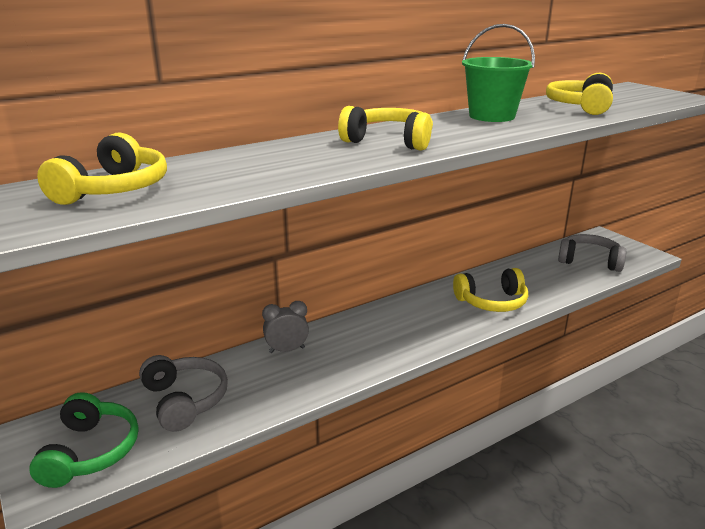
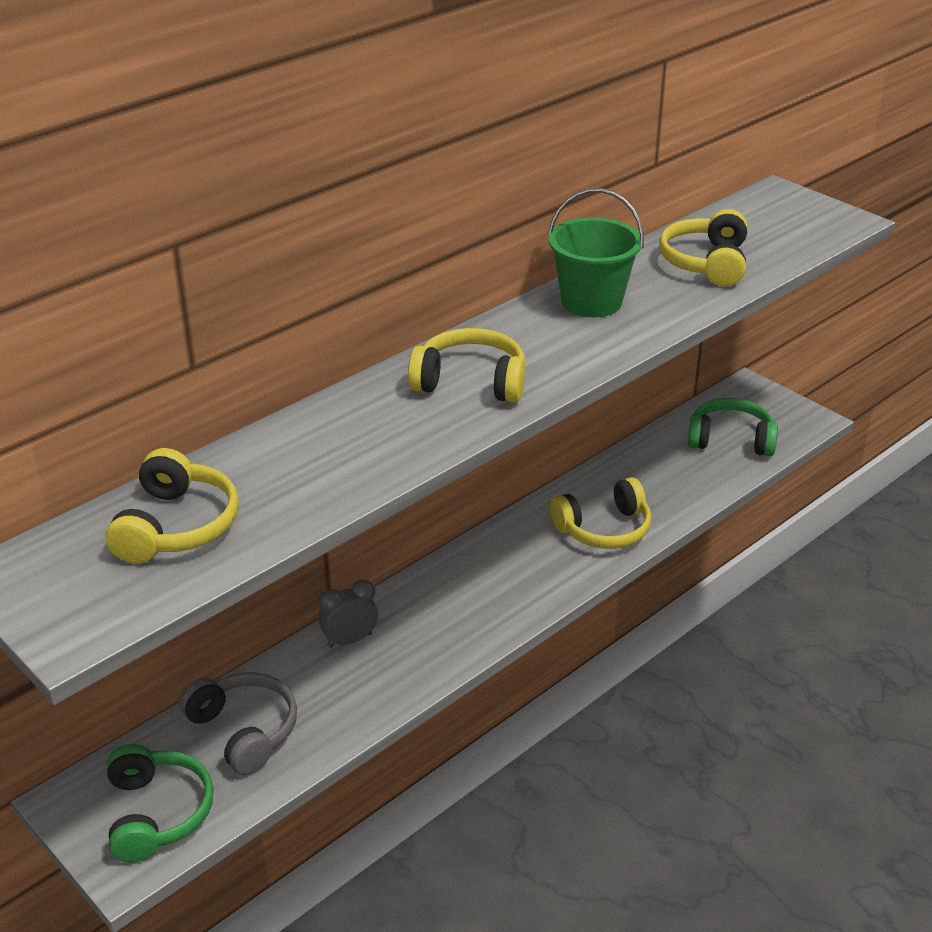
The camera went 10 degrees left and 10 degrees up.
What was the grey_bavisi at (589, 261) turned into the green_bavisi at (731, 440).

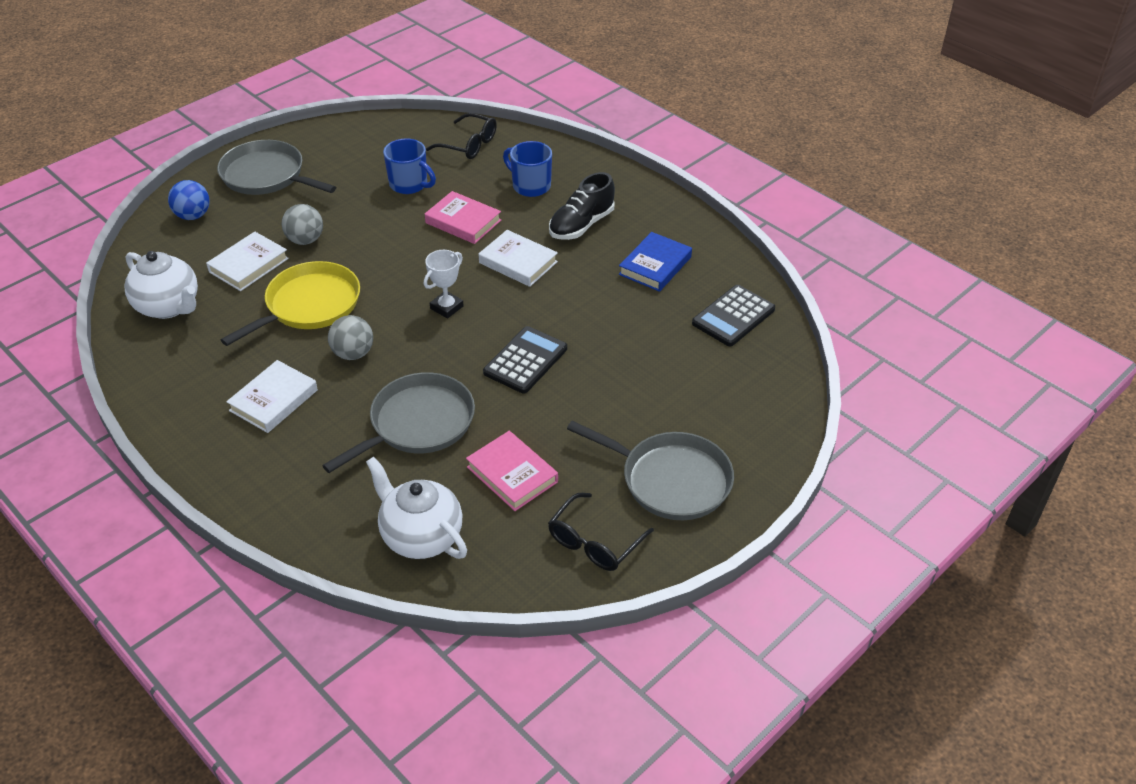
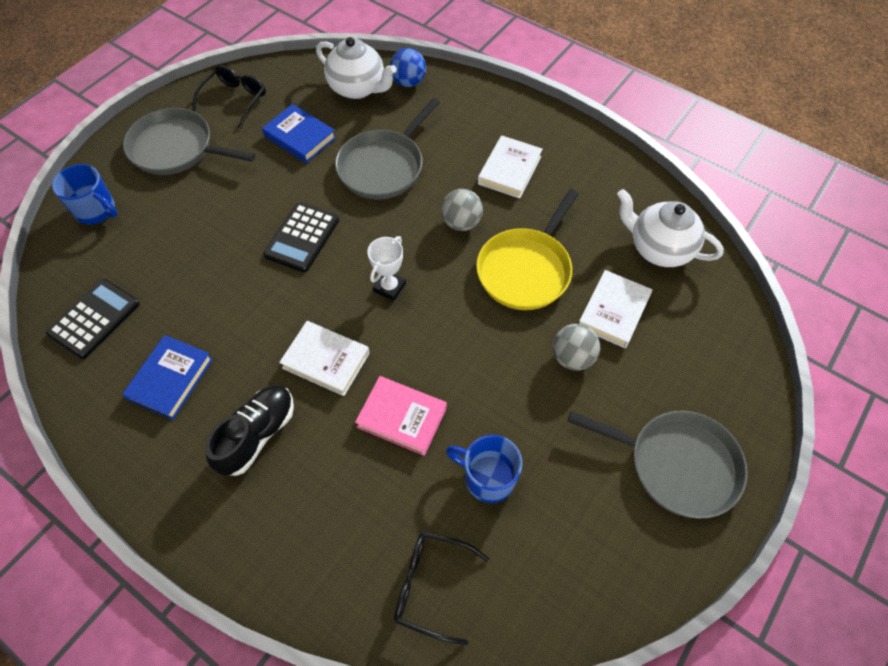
The camera went 170 degrees right and 15 degrees up.
The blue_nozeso ended up elsewhere, having gone from (193, 216) to (408, 82).
The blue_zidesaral ended up elsewhere, having gone from (530, 186) to (96, 210).
What was the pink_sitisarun at (512, 474) turned into the blue_sitisarun at (300, 137).

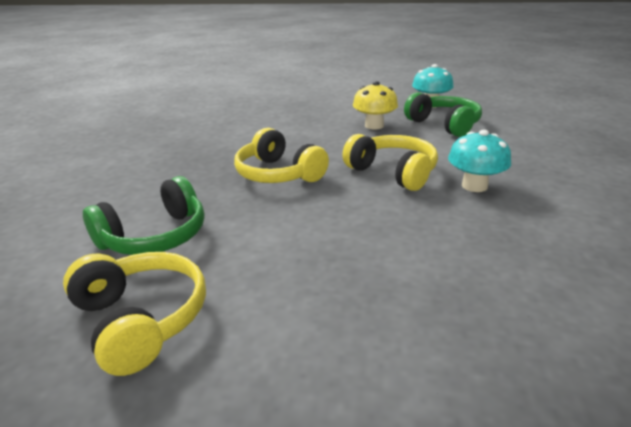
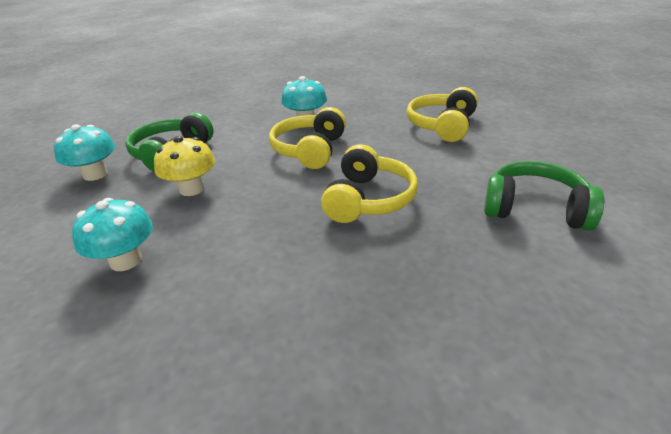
The camera went 120 degrees left and 5 degrees up.
The second view gained the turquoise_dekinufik at (125, 260).
The yellow_bavisi ended up elsewhere, having gone from (141, 319) to (442, 126).

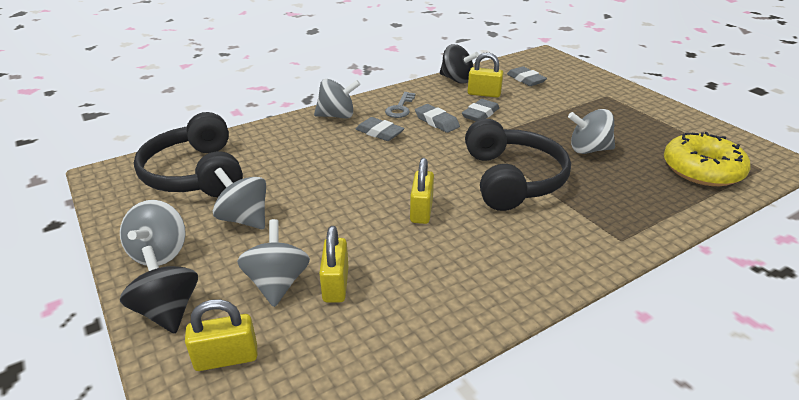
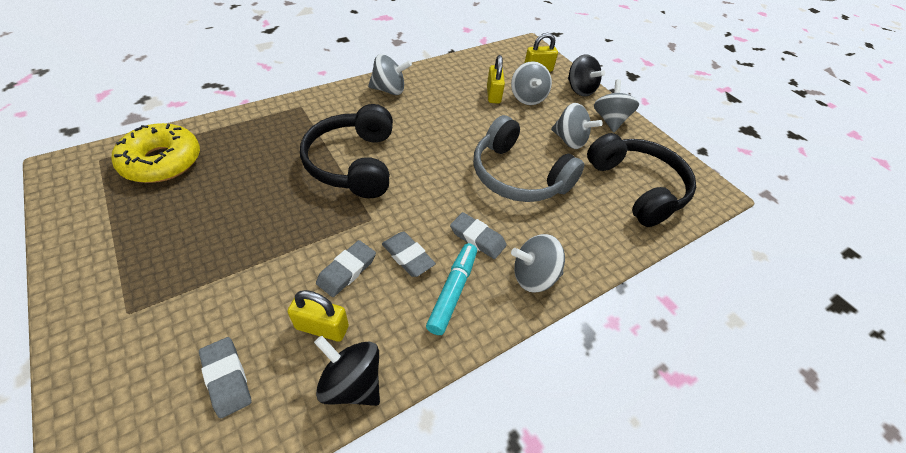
The camera went 175 degrees right and 15 degrees up.
The second view lost the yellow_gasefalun at (421, 211).
The second view gained the grey_bavisi at (518, 176).
The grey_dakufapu ended up elsewhere, having gone from (588, 149) to (389, 90).
Where the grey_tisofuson stood at (400, 108), the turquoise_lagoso came to stand at (452, 291).

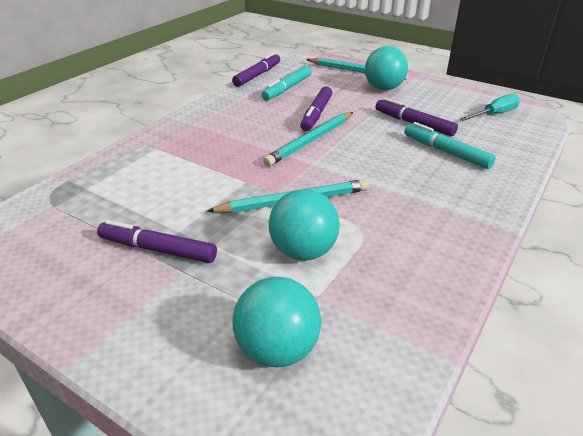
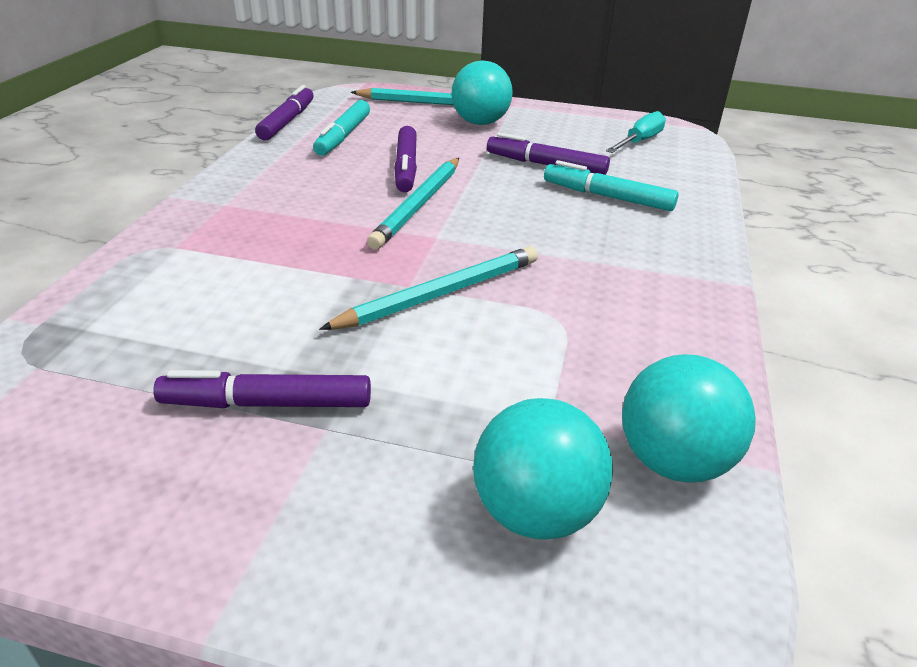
The camera went 20 degrees left and 0 degrees up.
The turquoise_nozeso ended up elsewhere, having gone from (303, 251) to (673, 461).

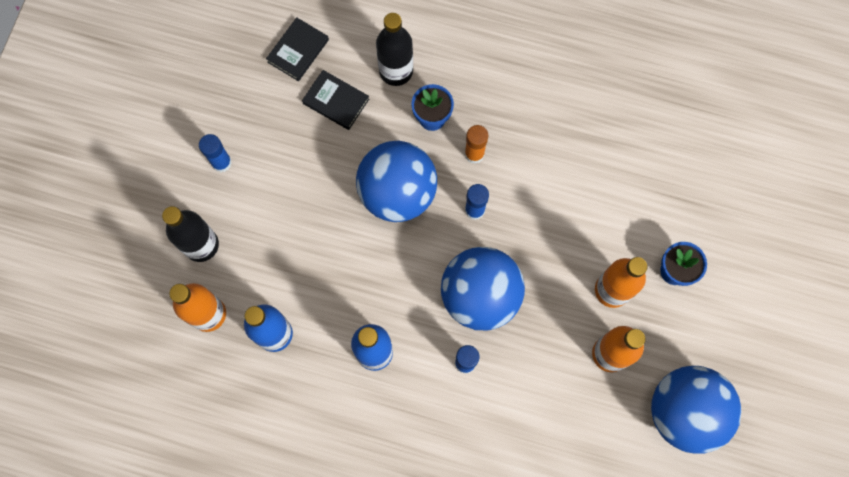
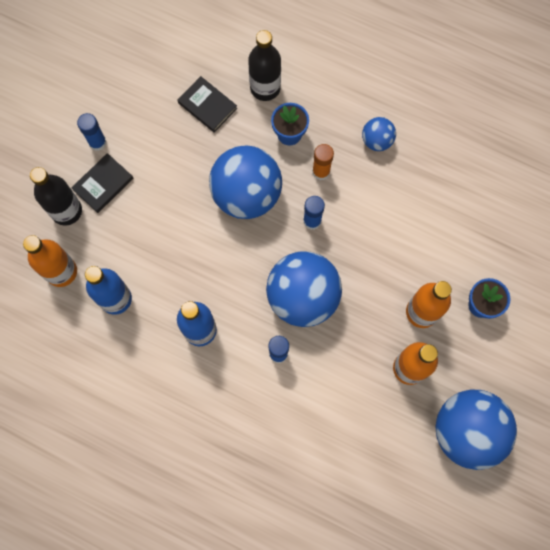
The camera went 10 degrees right and 0 degrees up.
The second view gained the blue_nozeso at (376, 141).
The black_sitisarun ended up elsewhere, having gone from (298, 51) to (103, 184).

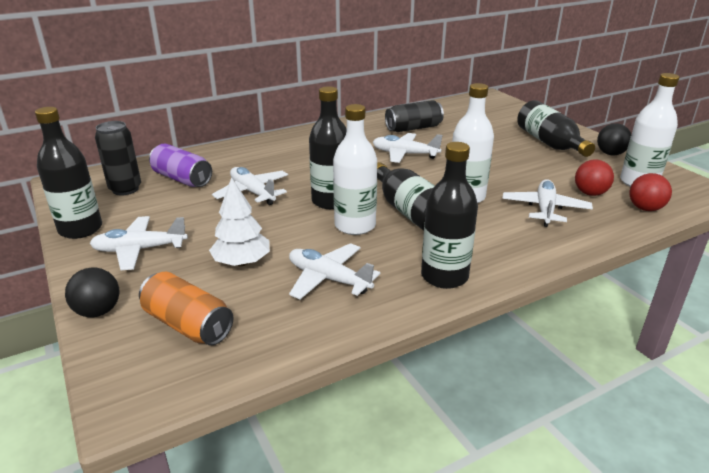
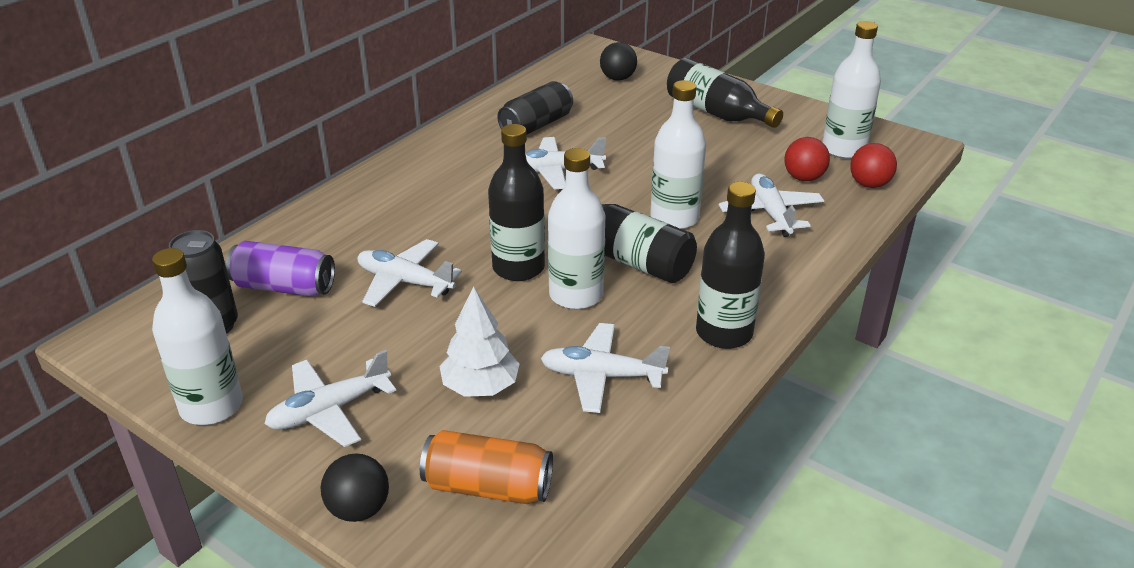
The camera went 25 degrees left and 5 degrees up.
The black_nozeso ended up elsewhere, having gone from (610, 154) to (618, 78).
What was the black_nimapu at (80, 229) turned into the white_nimapu at (211, 406).

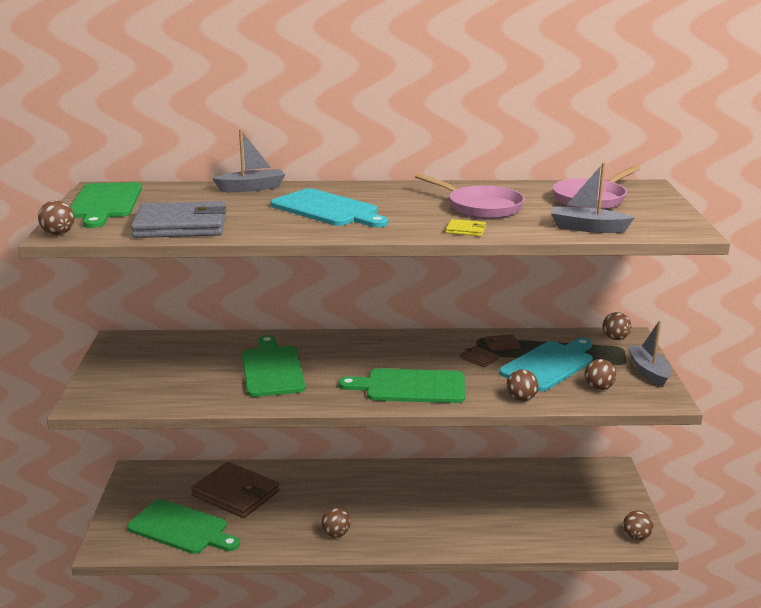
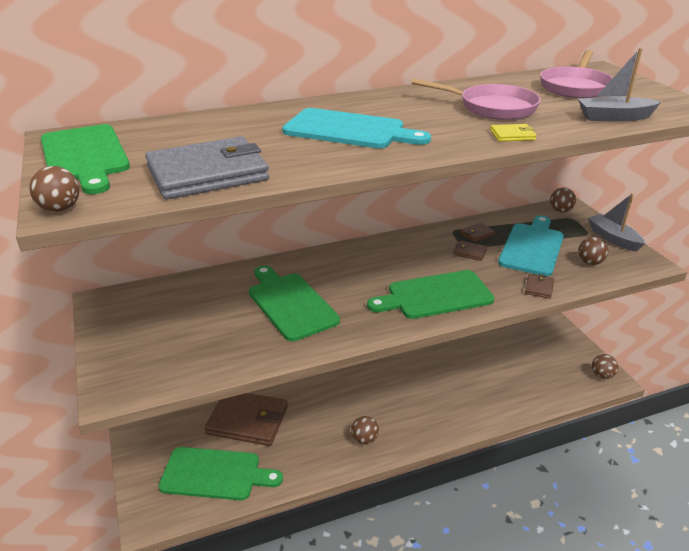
The camera went 20 degrees left and 10 degrees up.
The second view lost the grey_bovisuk at (252, 188).
Where the brown_nozeso stood at (521, 399), the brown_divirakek came to stand at (539, 287).

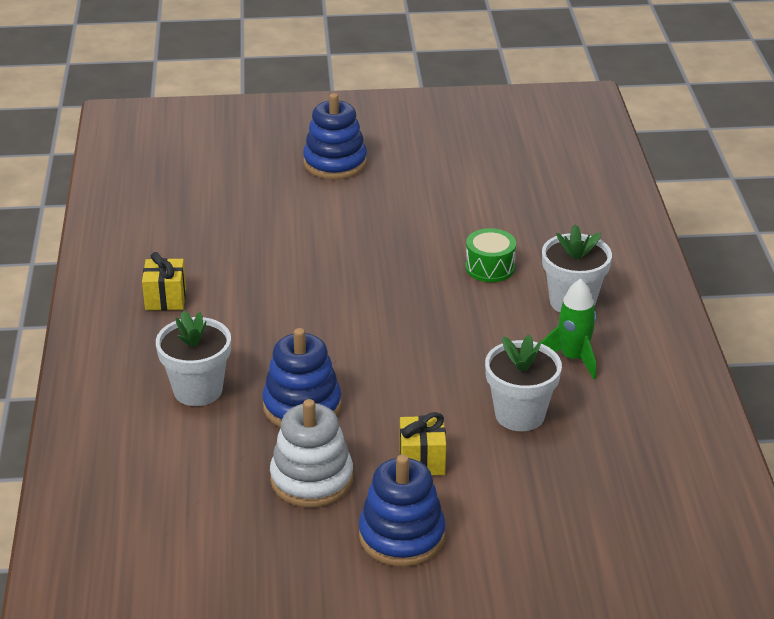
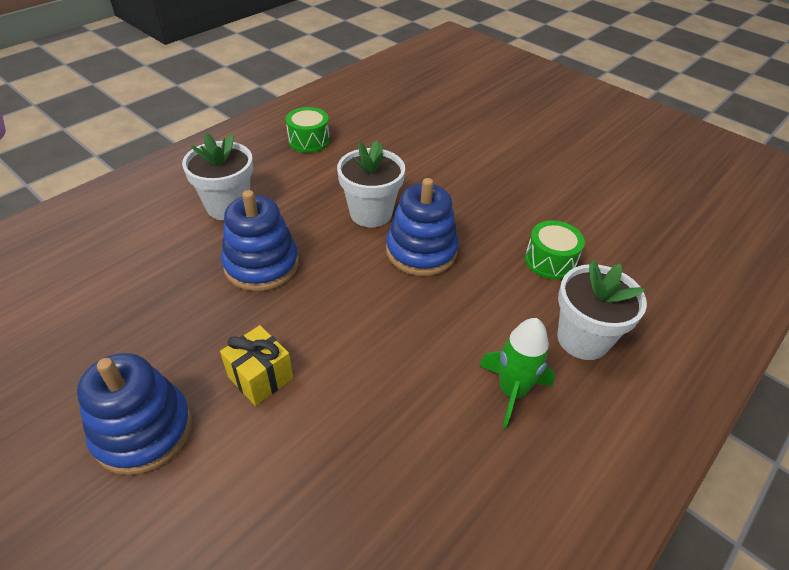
The camera went 45 degrees right and 10 degrees up.
The second view lost the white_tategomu at (311, 479).
The blue_tategomu ended up elsewhere, having gone from (335, 163) to (421, 251).
The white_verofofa ended up elsewhere, having gone from (520, 415) to (371, 213).
Where the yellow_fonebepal stood at (165, 299), the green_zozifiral came to stand at (309, 141).

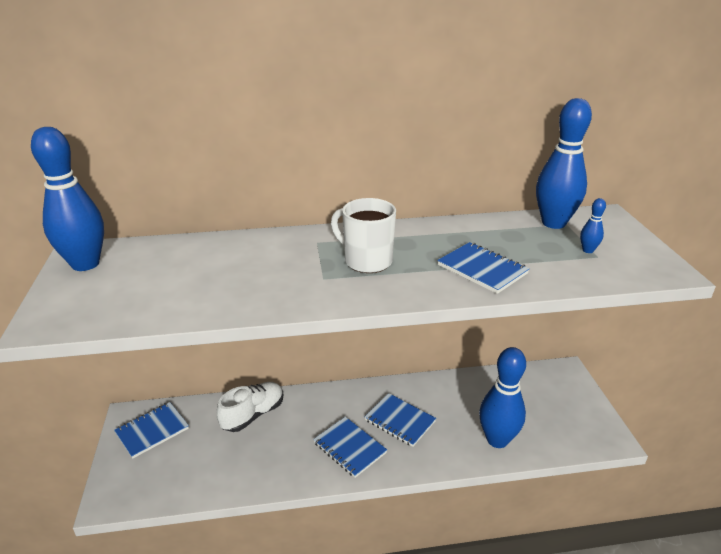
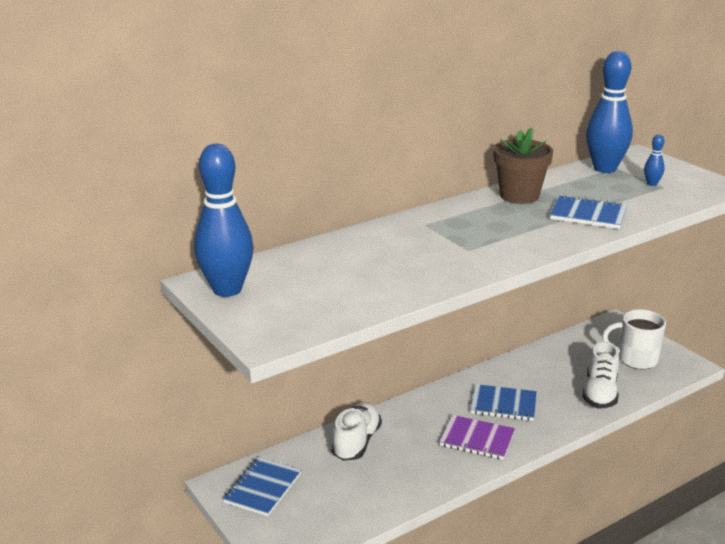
The camera went 25 degrees left and 5 degrees down.
The second view gained the brown_verofofa at (519, 196).
The white_zidesaral ended up elsewhere, having gone from (366, 261) to (636, 359).
Where the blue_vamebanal stood at (497, 439), the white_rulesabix came to stand at (600, 393).
What was the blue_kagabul at (349, 448) turned into the purple_kagabul at (477, 439).

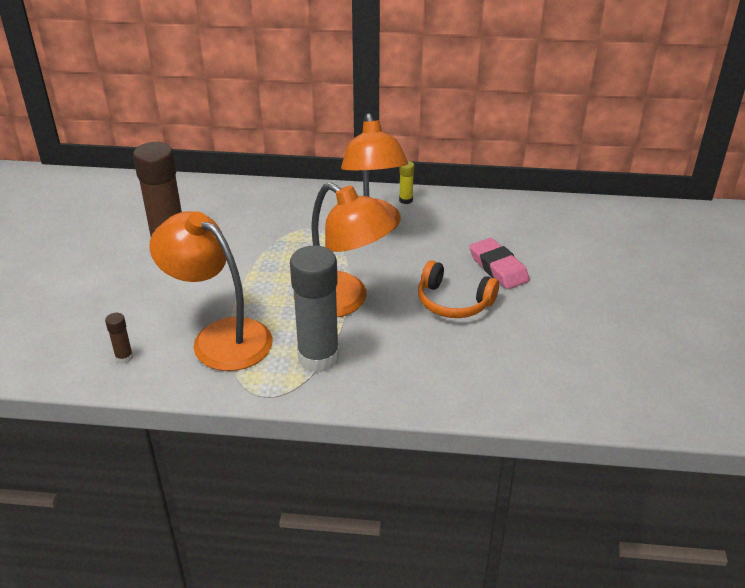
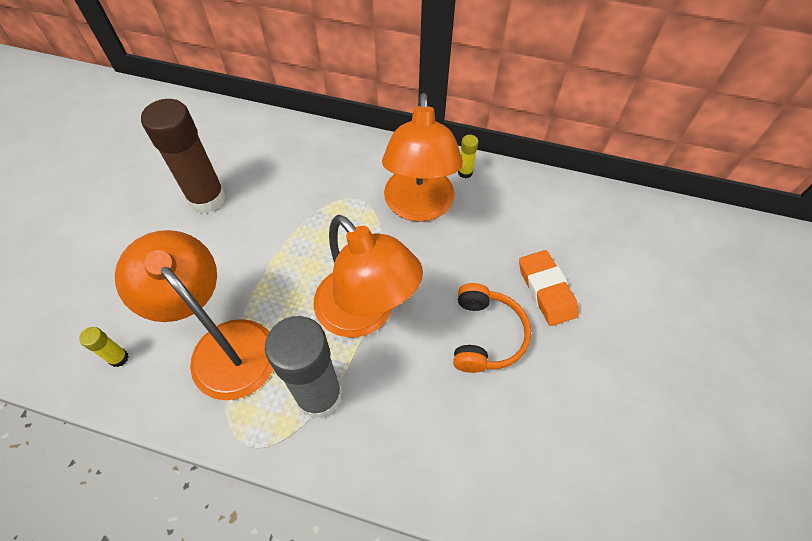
The camera went 10 degrees right and 20 degrees up.
What was the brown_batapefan at (124, 357) turned into the yellow_batapefan at (119, 358).
What was the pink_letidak at (498, 268) turned into the orange_letidak at (546, 290).
The orange_bavisi at (453, 302) ended up facing another way, 120 degrees counterclockwise from before.

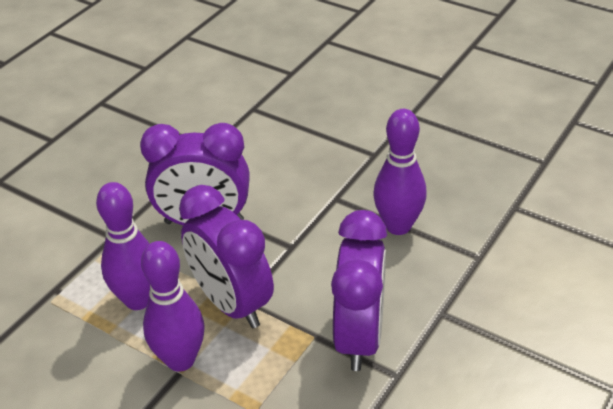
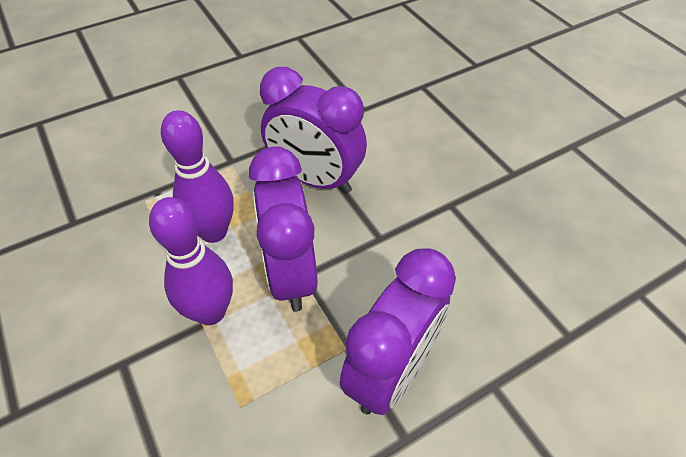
The camera went 25 degrees right and 10 degrees up.
The second view lost the purple_vamebanal at (398, 226).

